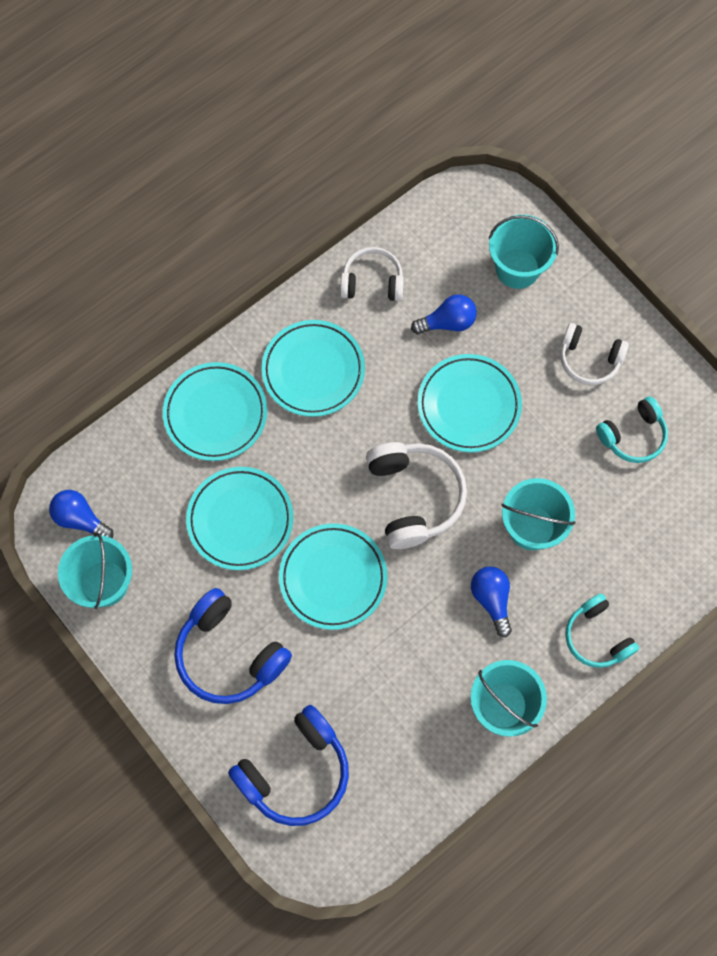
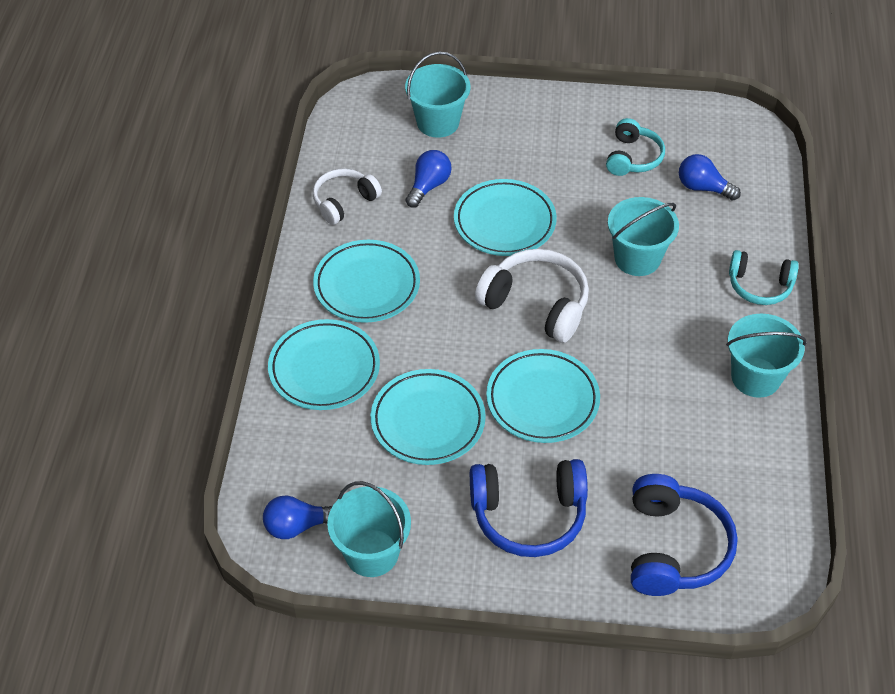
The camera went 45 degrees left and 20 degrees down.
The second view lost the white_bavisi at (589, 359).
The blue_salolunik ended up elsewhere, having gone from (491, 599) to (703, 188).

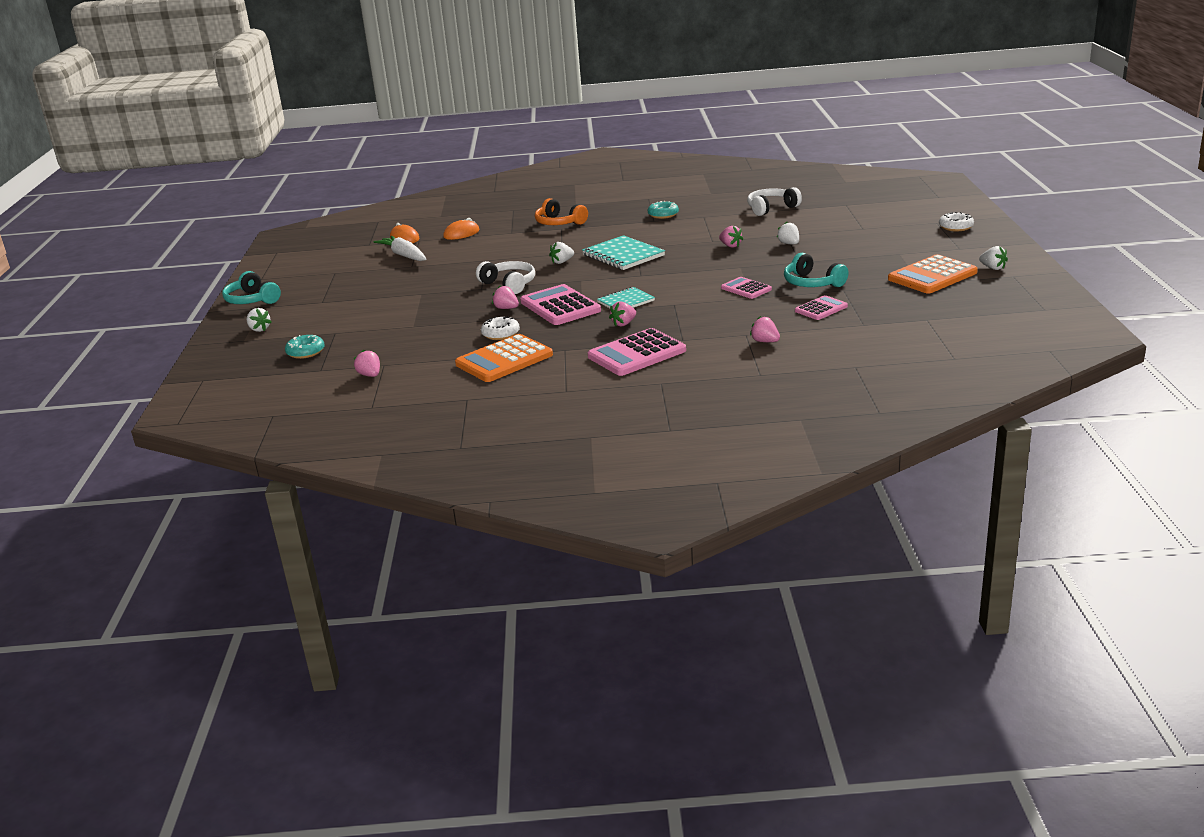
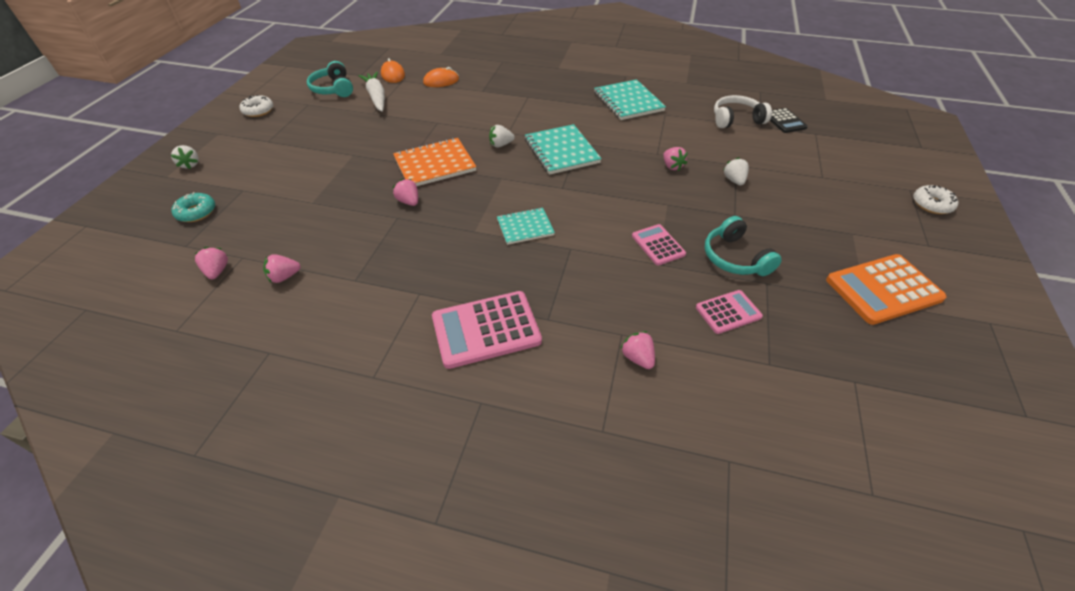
The camera went 15 degrees right and 20 degrees up.
The second view lost the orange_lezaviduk at (504, 360).
The second view lost the pink_lezaviduk at (560, 306).
The second view lost the orange_bavisi at (559, 223).
The second view lost the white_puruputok at (993, 268).
The second view gained the black_lezaviduk at (784, 121).
The turquoise_bavisi ended up elsewhere, having gone from (252, 300) to (333, 89).
The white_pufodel ended up elsewhere, having gone from (500, 334) to (258, 111).
The pink_puruputok ended up elsewhere, having gone from (623, 324) to (284, 277).
Where the white_bavisi stood at (509, 284), the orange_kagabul came to stand at (435, 164).
Where the turquoise_pufodel stood at (663, 215), the turquoise_kagabul came to stand at (628, 102).

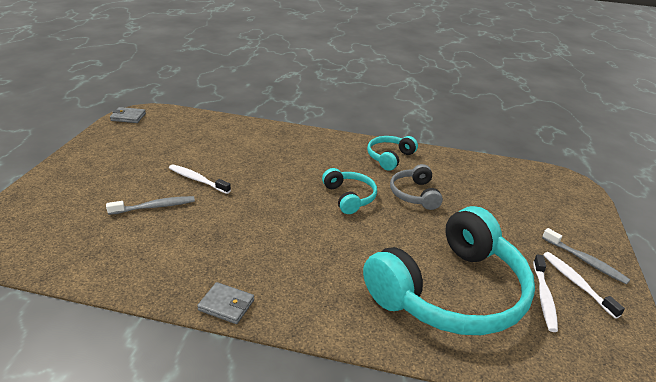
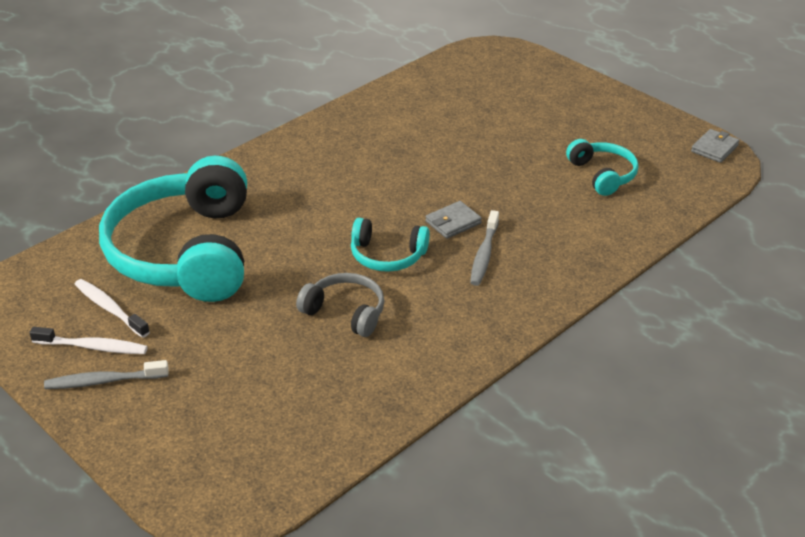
The camera went 125 degrees right and 5 degrees up.
The second view lost the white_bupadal at (197, 180).
The grey_bupadal ended up elsewhere, having gone from (155, 207) to (484, 254).
The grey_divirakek ended up elsewhere, having gone from (226, 305) to (453, 222).
The turquoise_bavisi ended up elsewhere, having gone from (389, 157) to (602, 175).

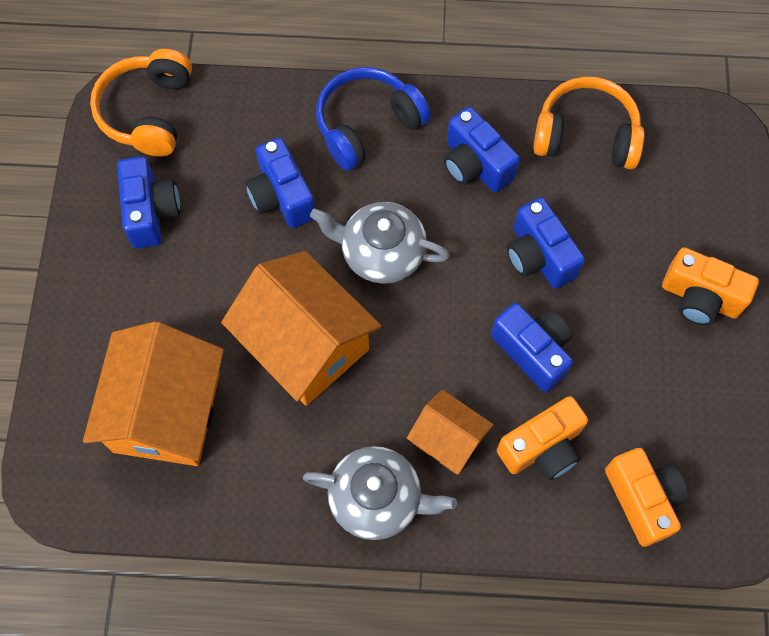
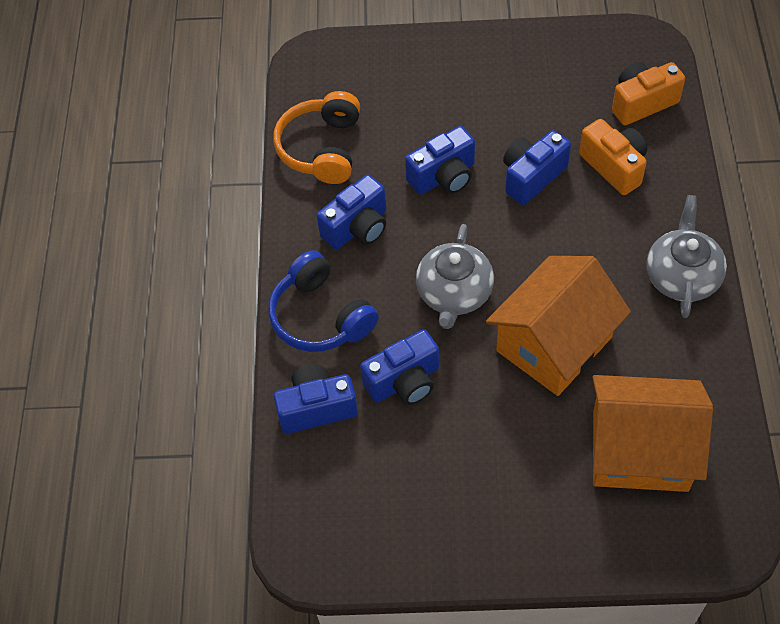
The camera went 90 degrees left and 10 degrees down.
The second view lost the orange_bavisi at (148, 112).
The second view lost the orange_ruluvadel at (448, 439).
The second view lost the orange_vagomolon at (700, 298).
The blue_vagomolon ended up elsewhere, having gone from (151, 212) to (317, 408).

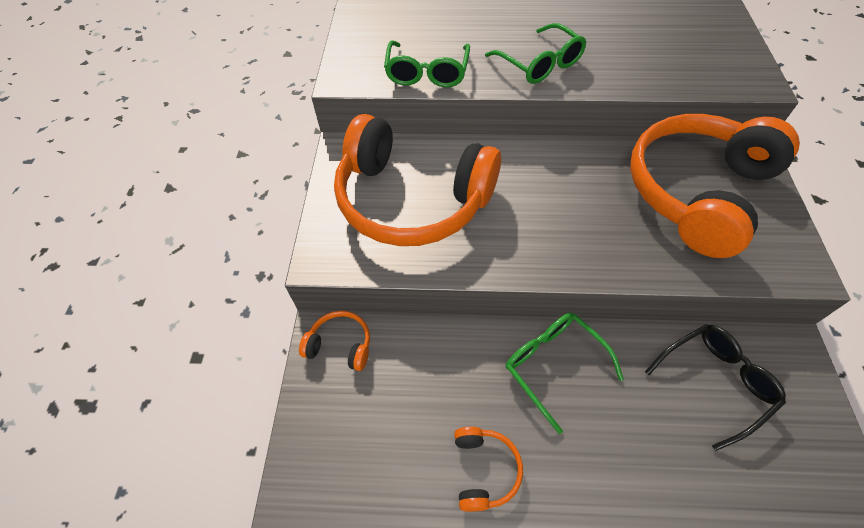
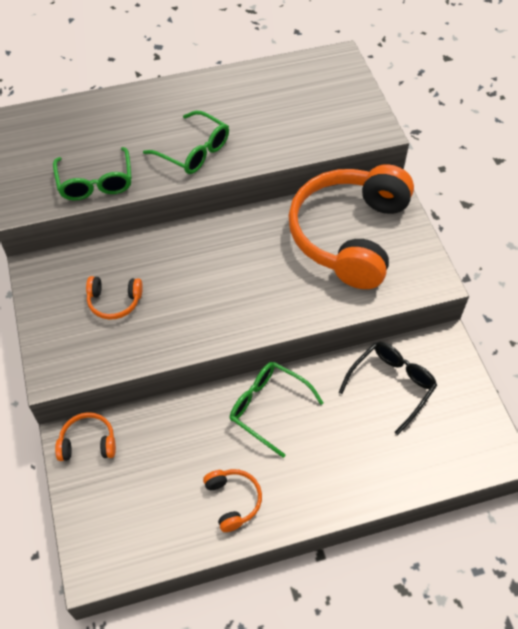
The camera went 20 degrees left and 0 degrees up.
The size of the orange_bavisi at (412, 200) changed by a factor of 0.40.

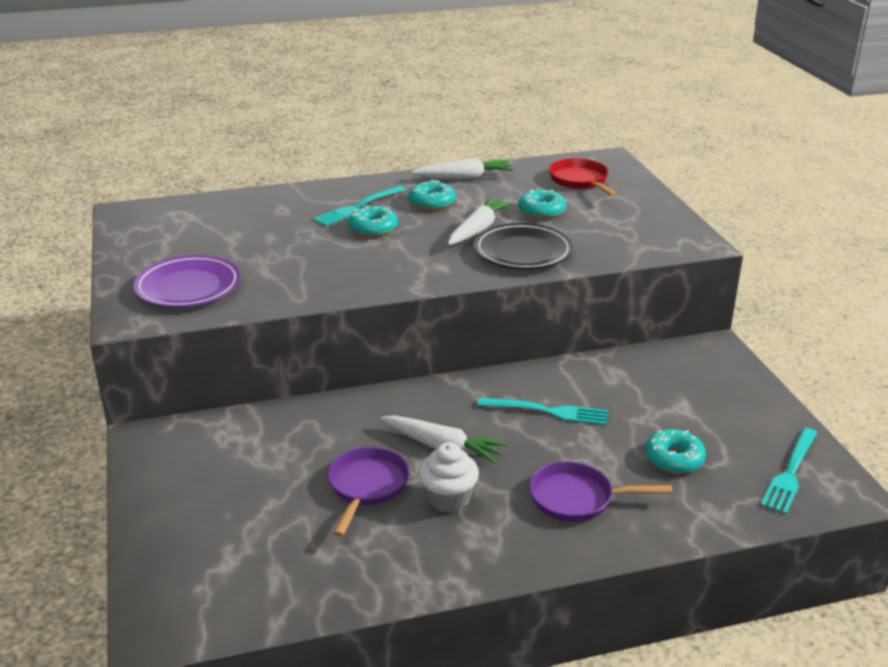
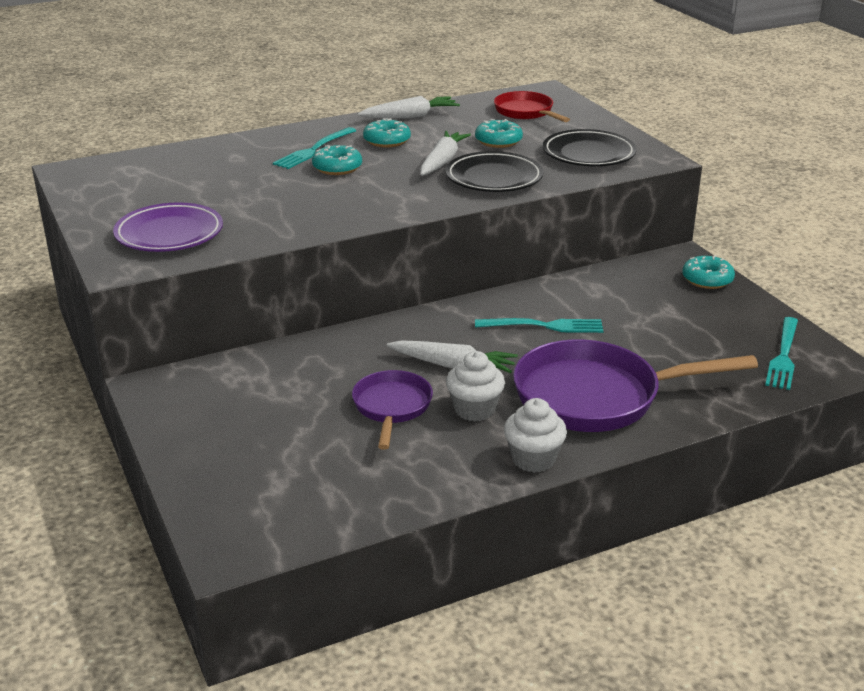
The camera went 10 degrees left and 0 degrees up.
The second view gained the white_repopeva at (533, 459).
The second view gained the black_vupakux at (588, 154).
The turquoise_pufodel ended up elsewhere, having gone from (674, 459) to (707, 279).
The size of the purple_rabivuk at (577, 499) changed by a factor of 1.79.

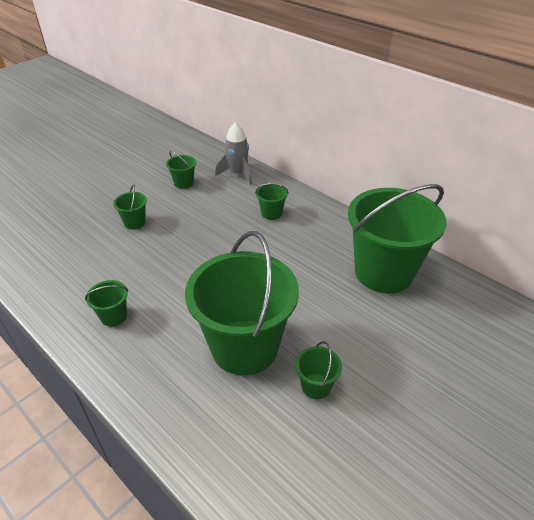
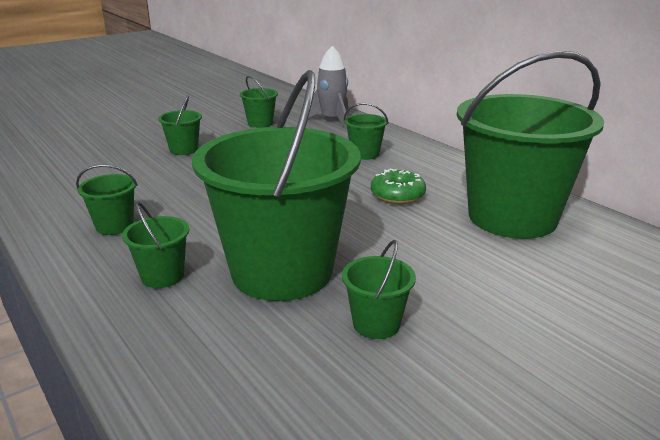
The camera went 10 degrees right and 15 degrees down.
The second view gained the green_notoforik at (162, 276).
The second view gained the green_pufodel at (397, 195).

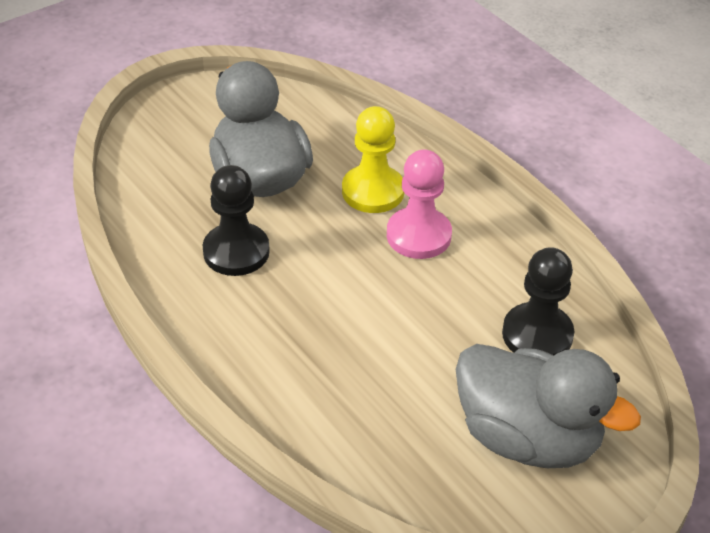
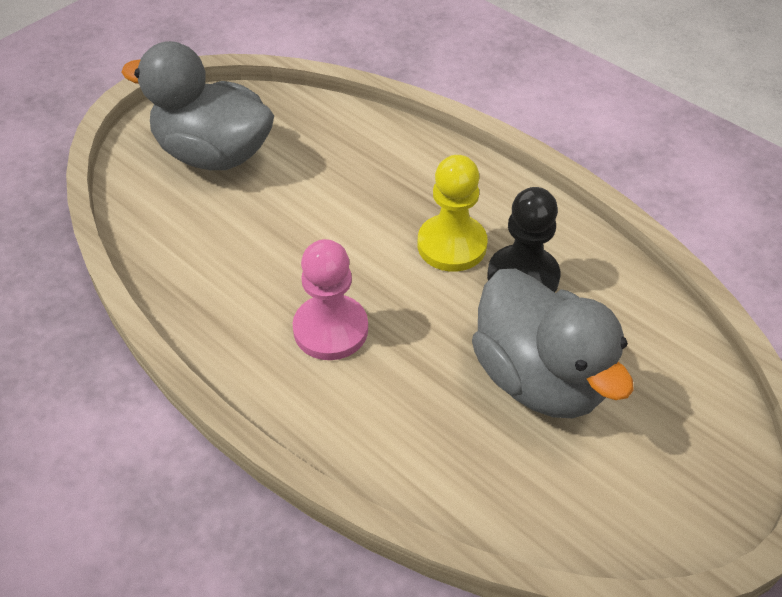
The camera went 170 degrees right and 5 degrees up.
The second view lost the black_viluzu at (537, 335).
The yellow_viluzu ended up elsewhere, having gone from (373, 191) to (452, 245).

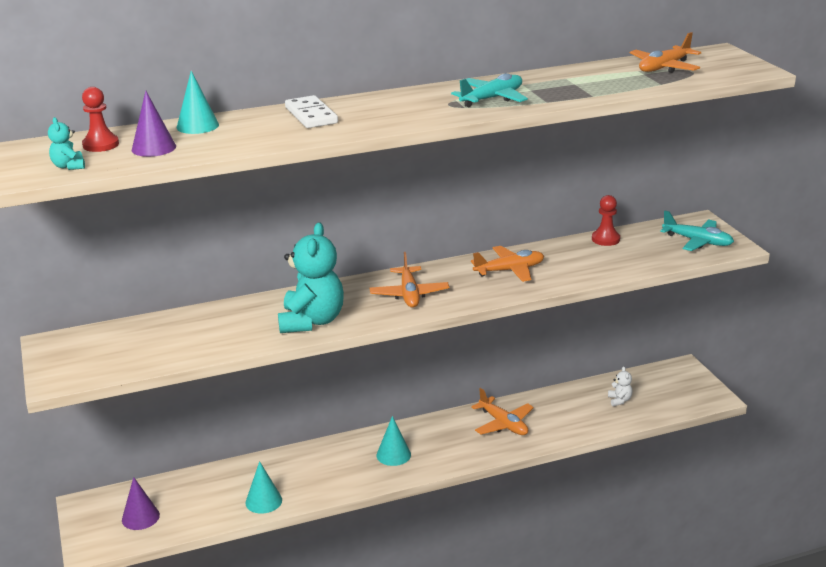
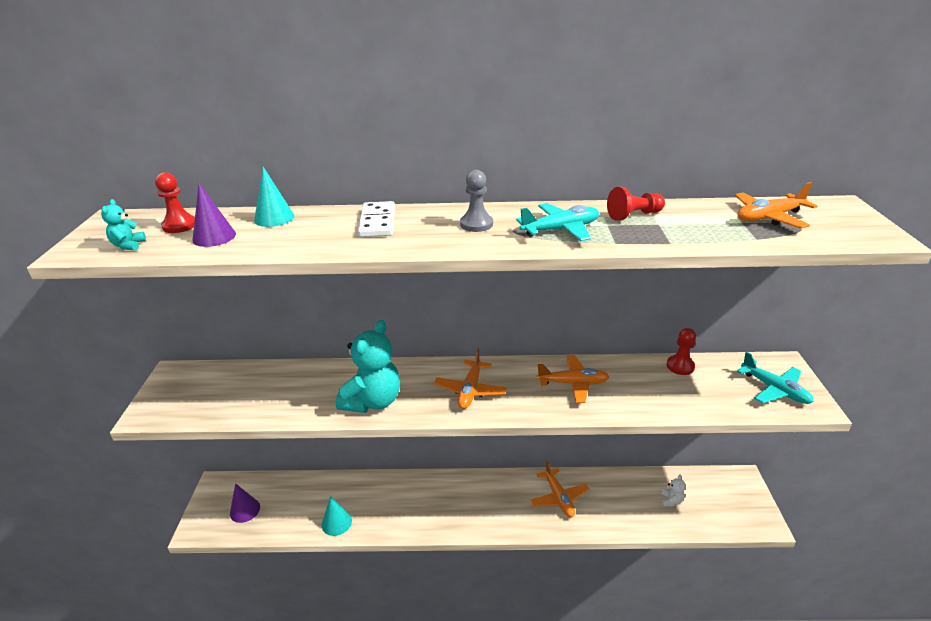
The camera went 20 degrees right and 5 degrees up.
The second view lost the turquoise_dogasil at (393, 455).
The second view gained the grey_viluzu at (476, 224).
The second view gained the red_viluzu at (634, 215).

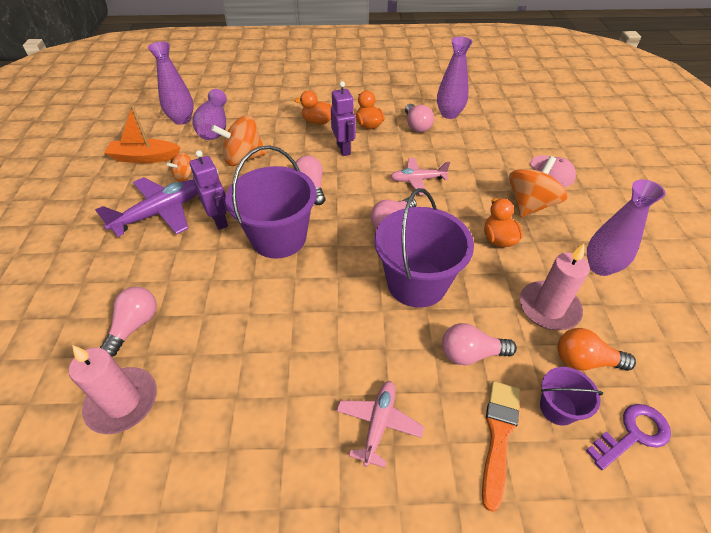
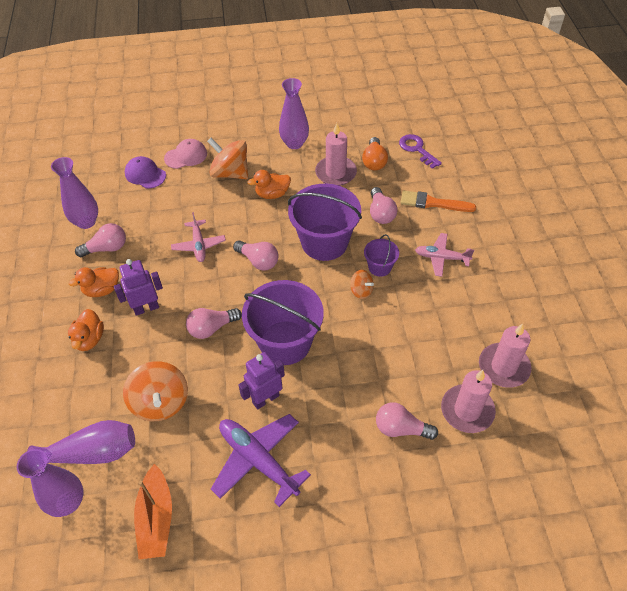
The camera went 95 degrees left and 5 degrees up.
The second view gained the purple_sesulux at (145, 174).
The second view gained the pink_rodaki at (503, 367).
The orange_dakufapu ended up elsewhere, having gone from (184, 176) to (361, 291).
The purple_notoforik ended up elsewhere, having gone from (557, 408) to (379, 267).

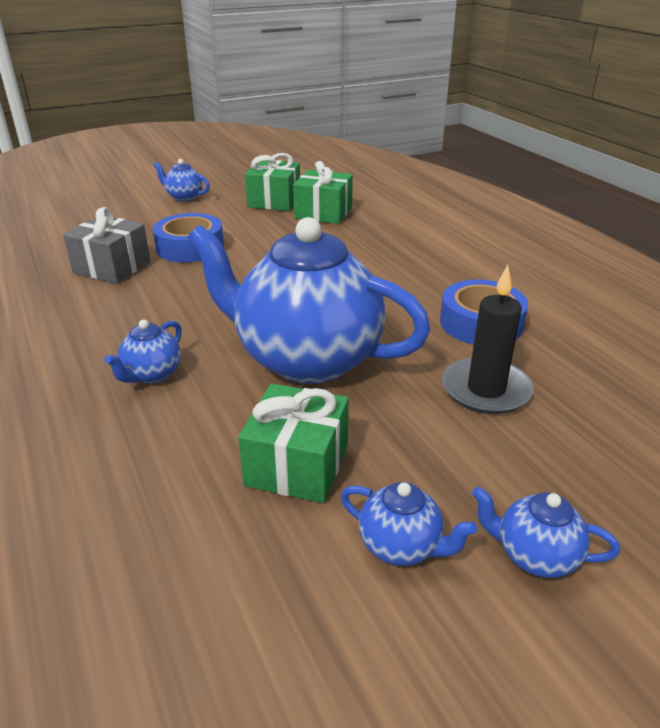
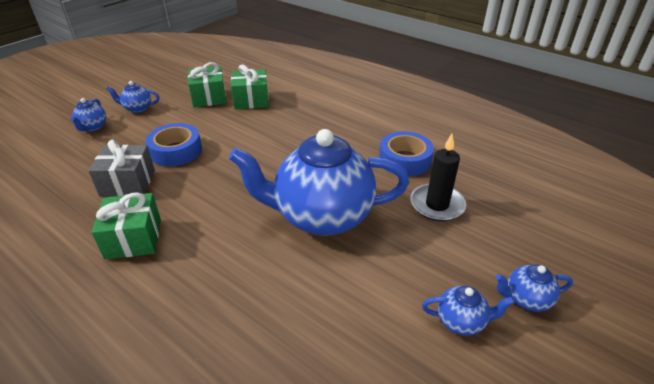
The camera went 25 degrees left and 5 degrees up.
The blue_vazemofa ended up elsewhere, having gone from (152, 374) to (93, 127).
The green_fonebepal ended up elsewhere, having gone from (297, 465) to (133, 238).

